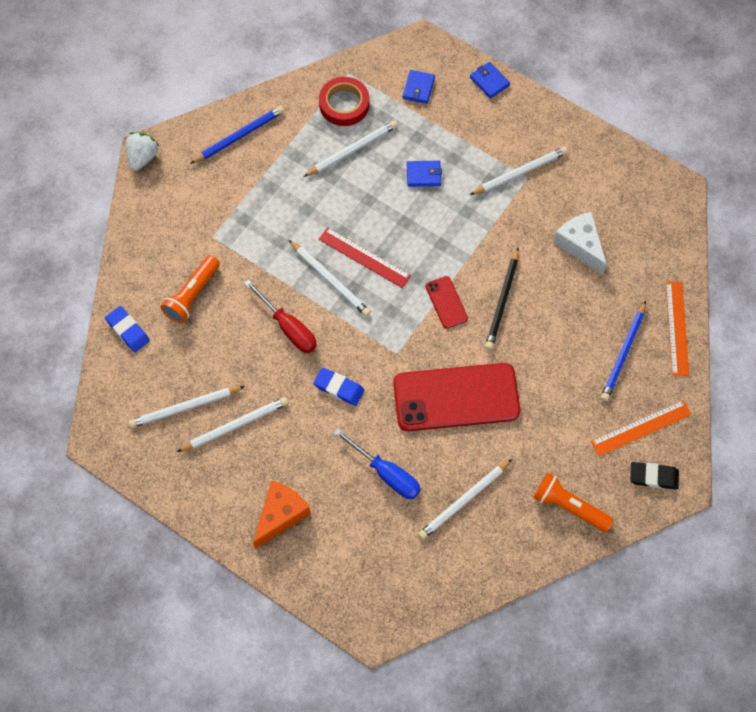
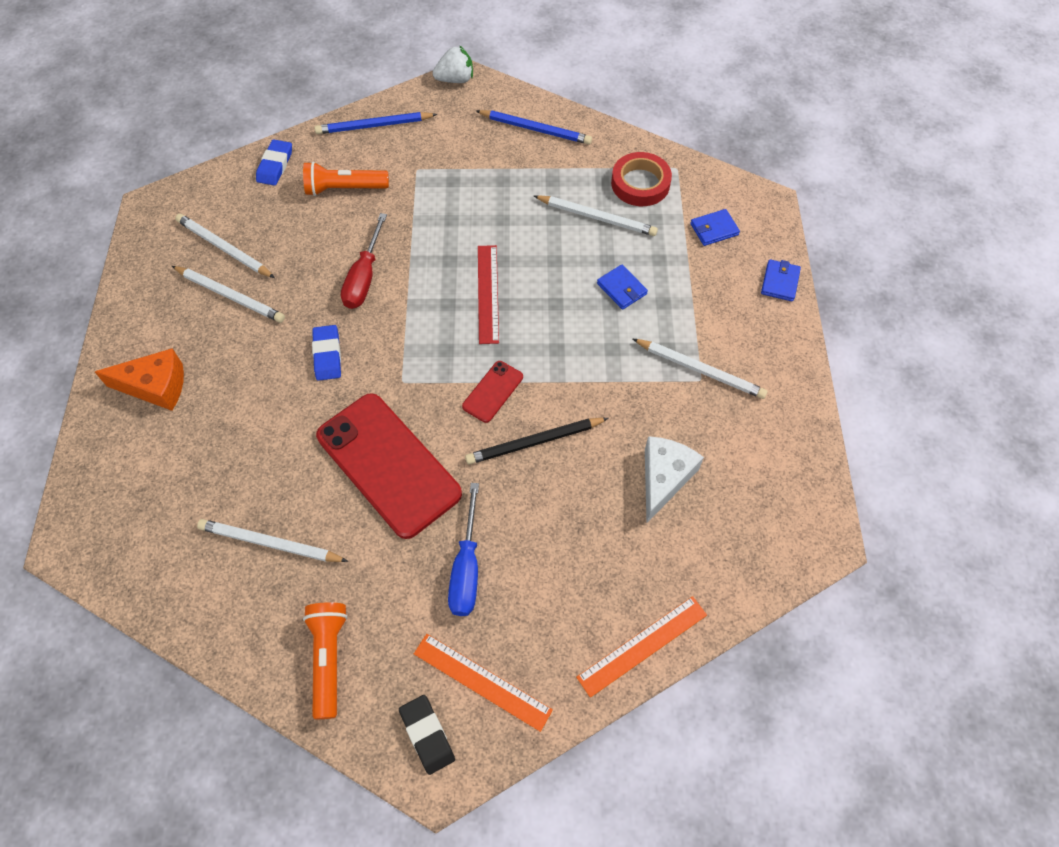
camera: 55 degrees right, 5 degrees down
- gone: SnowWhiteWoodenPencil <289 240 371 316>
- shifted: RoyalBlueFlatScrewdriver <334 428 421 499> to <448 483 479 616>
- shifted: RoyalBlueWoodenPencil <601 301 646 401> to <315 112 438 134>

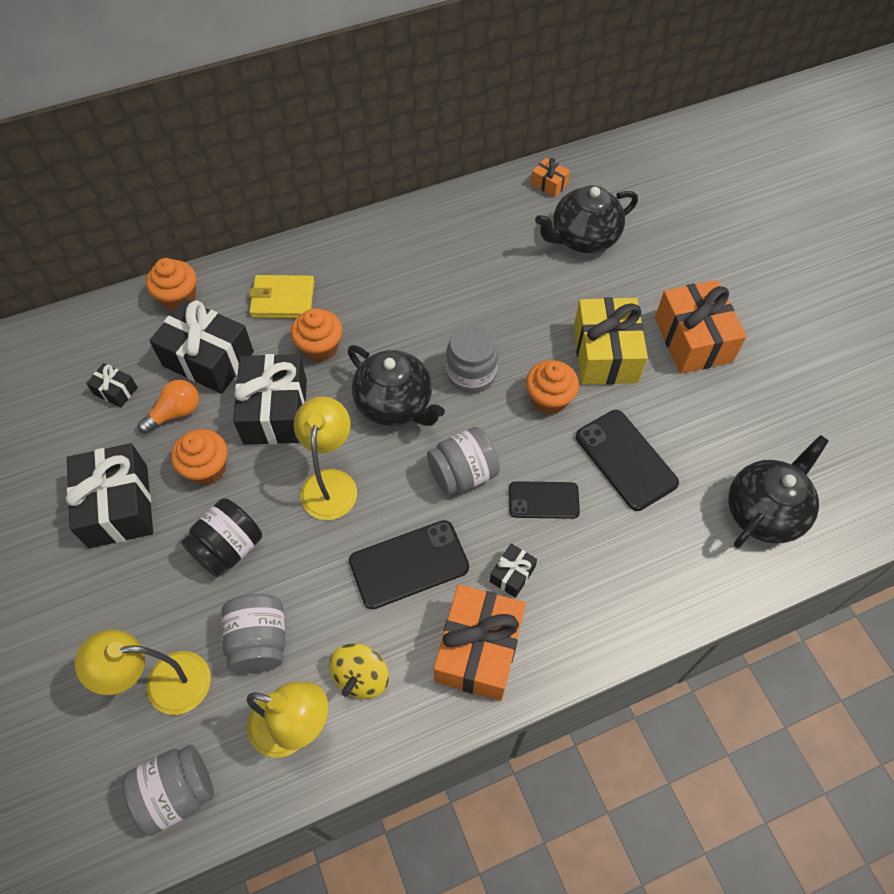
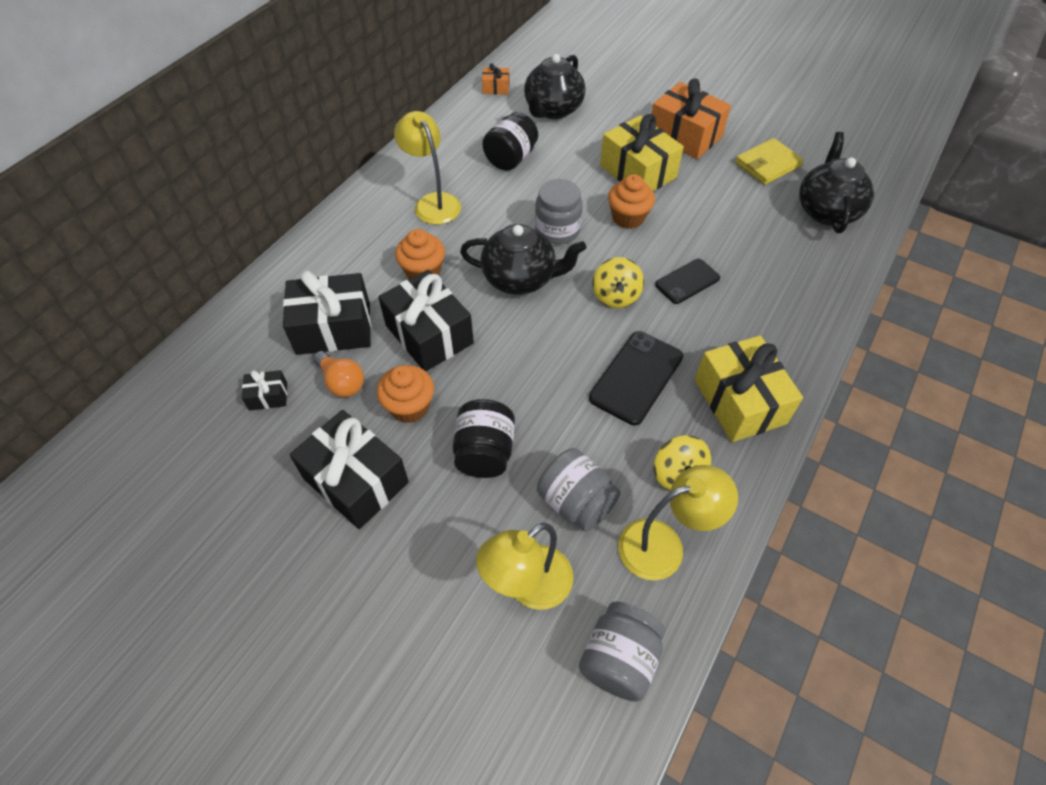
camera: 35 degrees left, 5 degrees down
- rotated: OrangeLightBulb <138 380 199 434> = <313 351 364 397> 120 degrees clockwise
- gone: OrangeMuffin <146 258 196 311>
- shifted: GoldenBillfold <249 275 314 318> to <735 138 804 185>
- shifted: GoldenReadingLamp <294 396 357 520> to <394 111 461 225>
- swapped: GrayPreserveJar <427 427 500 495> to GoldenWhirligig <592 257 644 308>
- repainted: OrangeGift <434 584 526 701> to GoldenGift <695 335 803 442>
- gone: JetBlackGift <490 544 537 598>
- gone: JetBlackSmartphone <576 410 679 511>
- new: JetBlackPreserveJar <482 112 538 171>

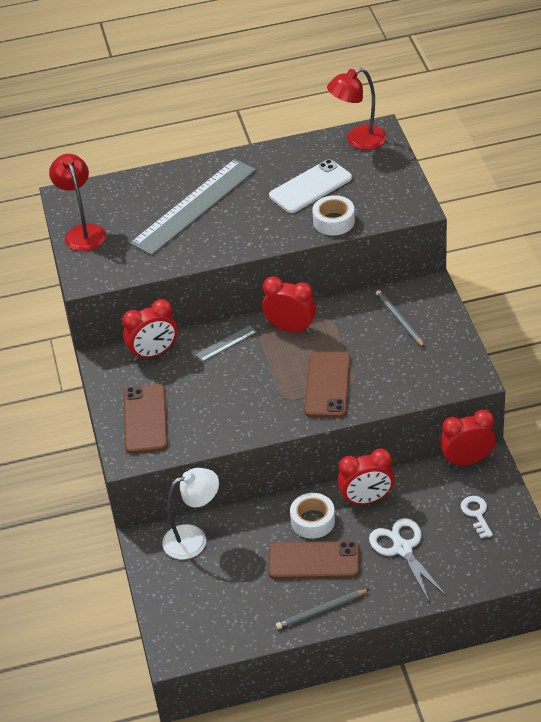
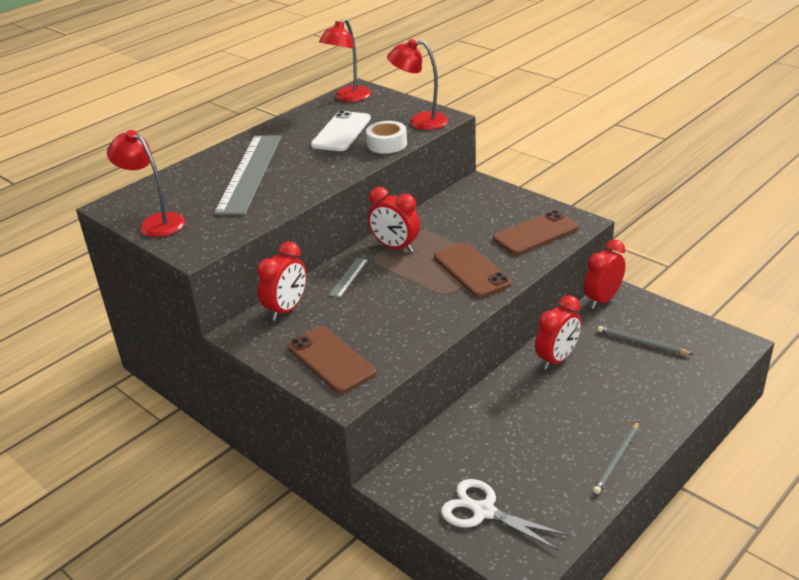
camera: 35 degrees left, 10 degrees down
- gone: SnowWhiteReadingLamp <162 468 219 560>
- rotated: CrimsonBedsideClock <262 276 316 333> = <368 187 420 252> 135 degrees counterclockwise
- shifted: RussetSmartphone <268 541 360 579> to <493 210 579 255>
- gone: SnowWhiteTape <290 493 335 539>
- shifted: SnowWhiteShears <369 518 446 603> to <441 479 568 550>
- shifted: GrayWoodenPencil <376 290 425 347> to <598 326 693 355>
- gone: SnowWhiteKey <461 496 493 538>
- new: CrimsonReadingLamp <387 39 448 130>

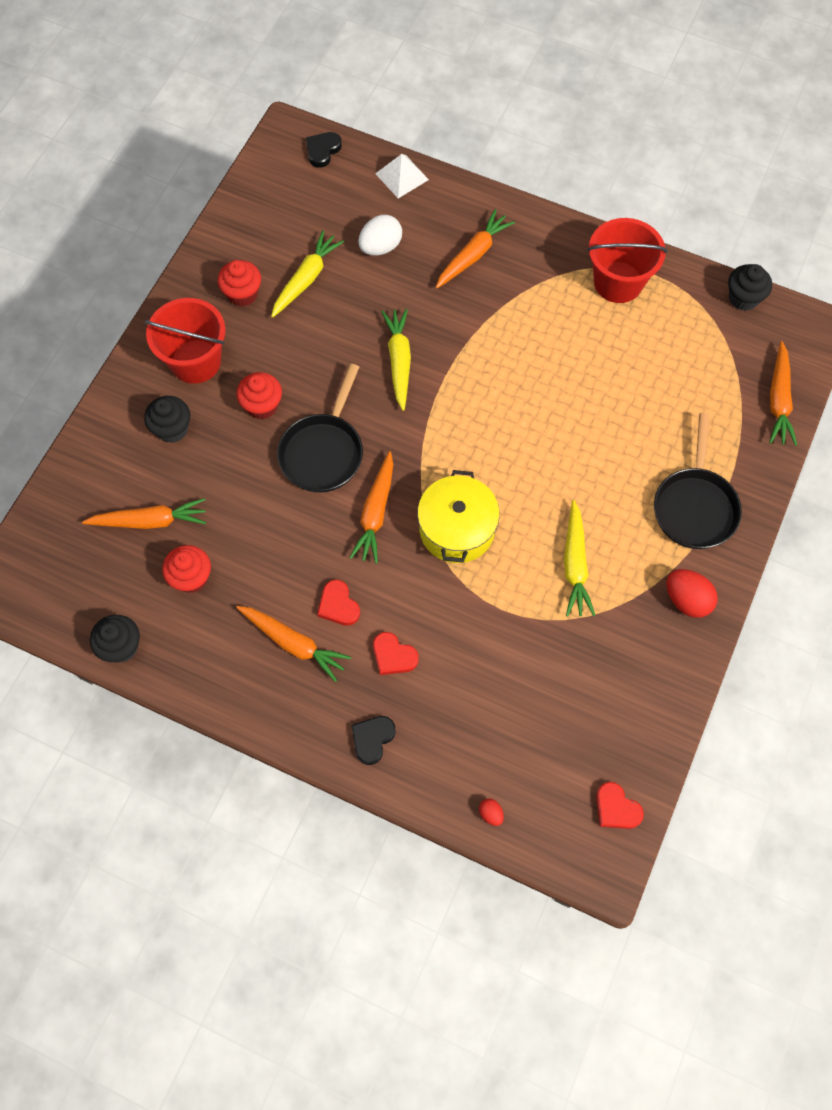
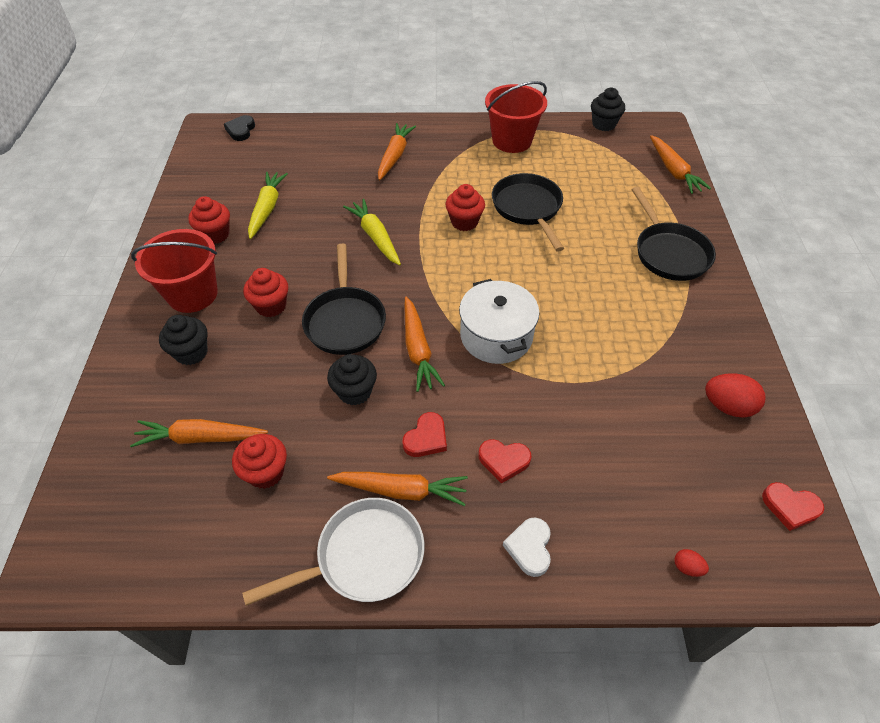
camera: 25 degrees left, 15 degrees down
- rotated: OrangeToyCarrot <82 498 206 529> = <130 419 268 447> 150 degrees counterclockwise
- shifted: JetBlackMuffin <90 615 140 663> to <327 354 377 406>
- rotated: CrimsonHeartShape <317 580 360 626> = <403 412 447 457> 90 degrees counterclockwise
- repainted: JetBlackHeartShape <351 716 396 765> to SnowWhiteHeartShape <503 517 551 577>
- gone: SnowWhiteEggShape <358 215 402 256>
- gone: SnowWhiteSolidPyramid <375 154 429 198>
- repainted: GoldenPot <417 470 500 563> to SnowWhitePot <459 279 539 364>
- gone: GoldenToyCarrot <564 500 595 617>
- shifted: CrimsonEggShape <666 569 718 618> to <705 373 765 418>
- new: SnowWhiteFryingPan <242 498 425 606>
- new: CrimsonMuffin <445 184 485 231>
- new: JetBlackFryingPan <492 173 565 252>

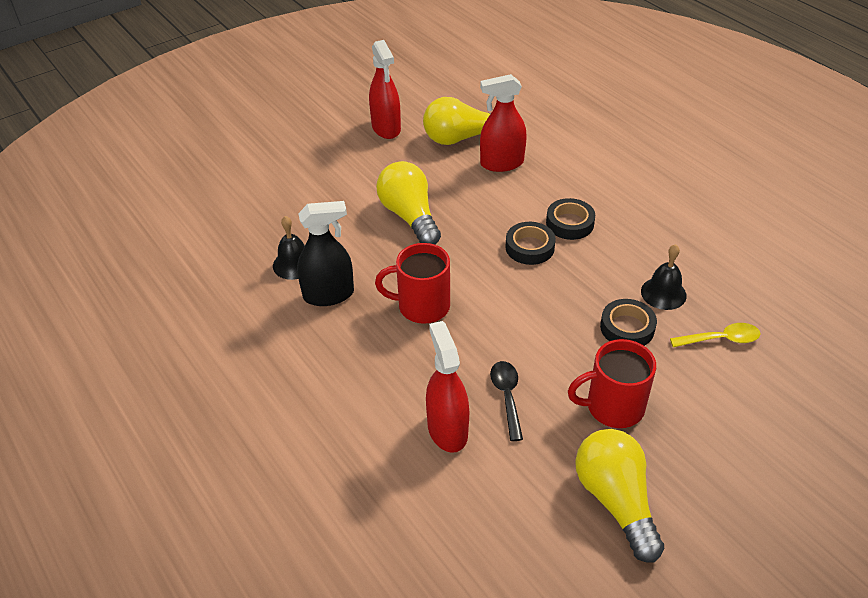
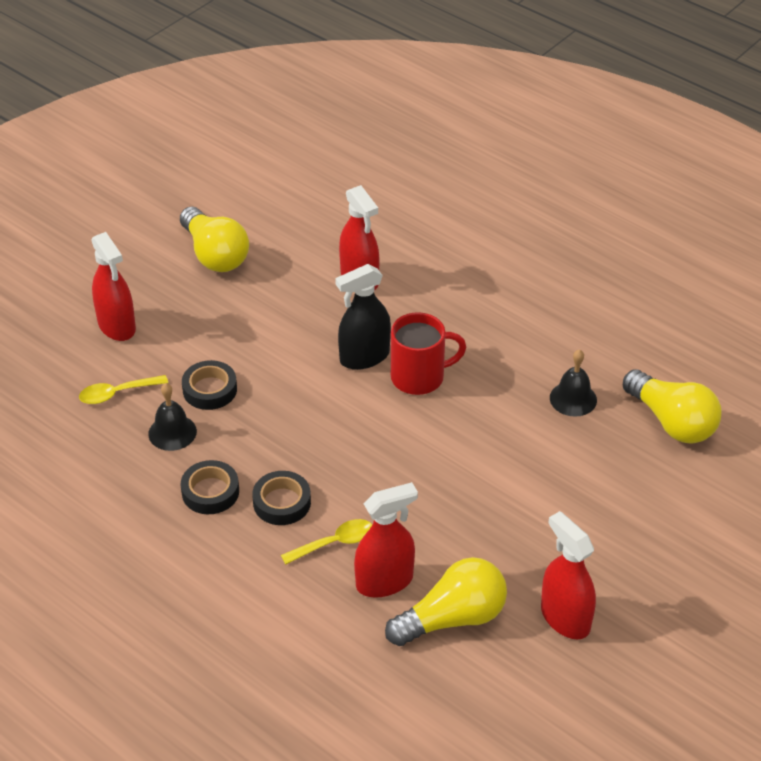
camera: 165 degrees right, 0 degrees up
- shifted: JetBlackSprayCleaner <297 201 354 306> to <335 264 391 370>
- shifted: GoldenLightBulb <376 161 441 245> to <623 369 722 443>
- gone: JetBlackTeaspoon <490 361 523 441>
- shifted: JetBlackTape <505 222 556 265> to <181 460 239 514>
- gone: CrimsonMug <568 339 656 428>
- new: CrimsonSprayCleaner <91 232 136 341>
- new: GoldenTeaspoon <281 519 372 565>

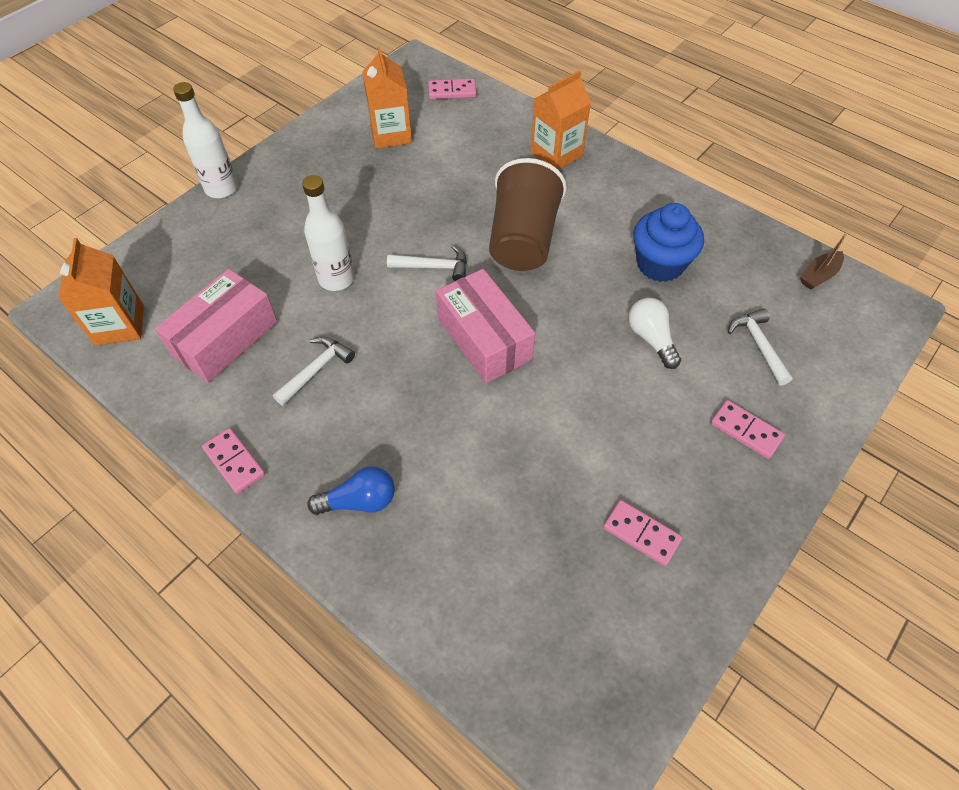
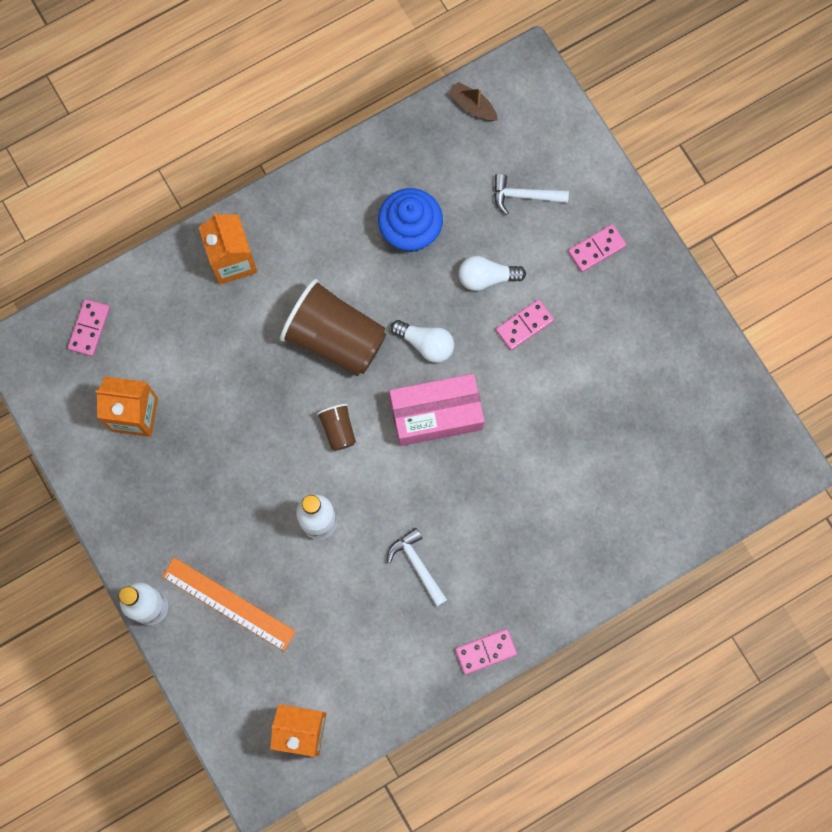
camera: 70 degrees left, 20 degrees up
- gone: RosyPackage <154 269 277 383>
- gone: RoyalBlueLightBulb <307 466 395 515>
- swapped: SnowWhiteHammer <387 245 467 281> to RussetCup <317 404 356 451>
- shifted: RosyDomino <603 500 683 566> to <496 299 554 350>
- rotated: RussetToyBoat <800 233 847 290> = <449 82 498 121> 150 degrees clockwise
- new: OrangeStraightedge <162 557 296 651>
- new: SnowWhiteLightBulb <391 320 454 363>

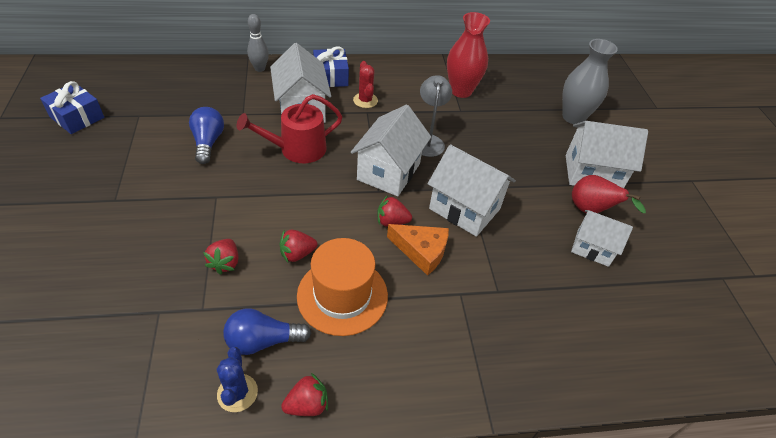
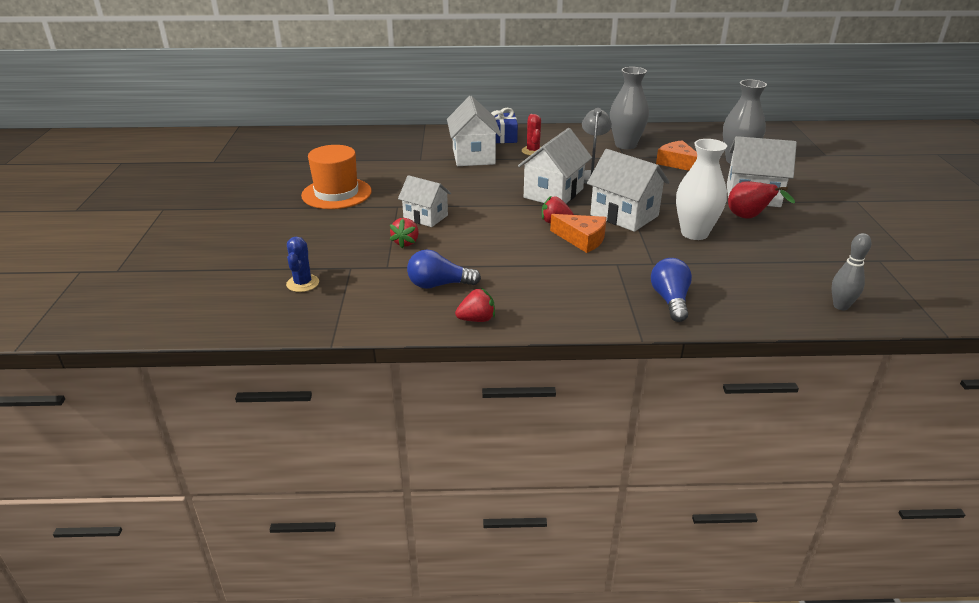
camera: 10 degrees right, 15 degrees down
- gone: RoyalBlueGift <40 81 104 134>
- shifted: RoyalBlueLightBulb <189 107 224 164> to <651 258 692 322>
- shifted: RoyalBlueCactus <217 347 258 412> to <286 237 319 292>
- gone: CrimsonWateringPot <237 94 343 163>
- shifted: GrayBowlingPin <247 14 269 72> to <832 233 871 310>
- gone: CrimsonBerry <280 230 318 262>
- shifted: OrangeTopHat <297 238 388 336> to <301 145 372 209>
- repainted: CrimsonTallVase <447 12 490 98> to GrayTallVase <610 67 649 149>
- shifted: SnowWhiteToyHouse <571 210 633 267> to <398 175 451 227>
- new: OrangePieceOfCheese <656 140 697 171>
- new: SnowWhiteTallVase <676 139 727 240>

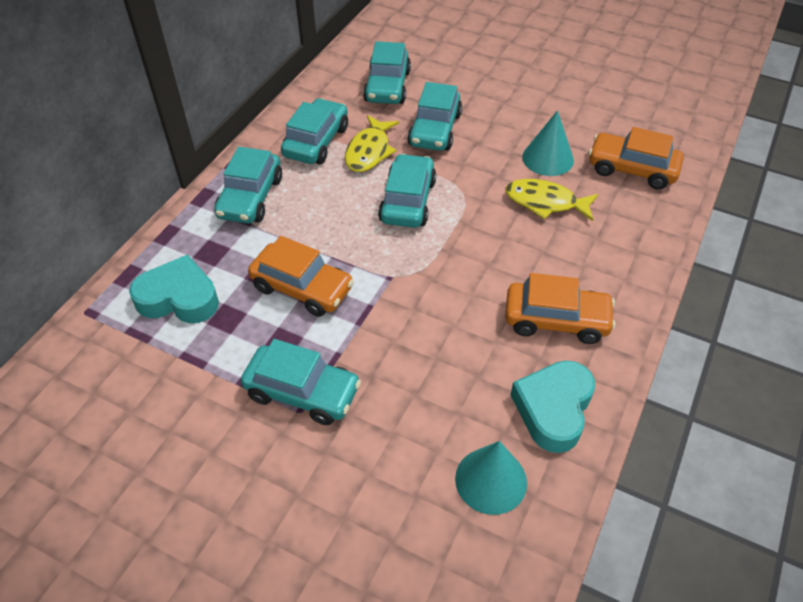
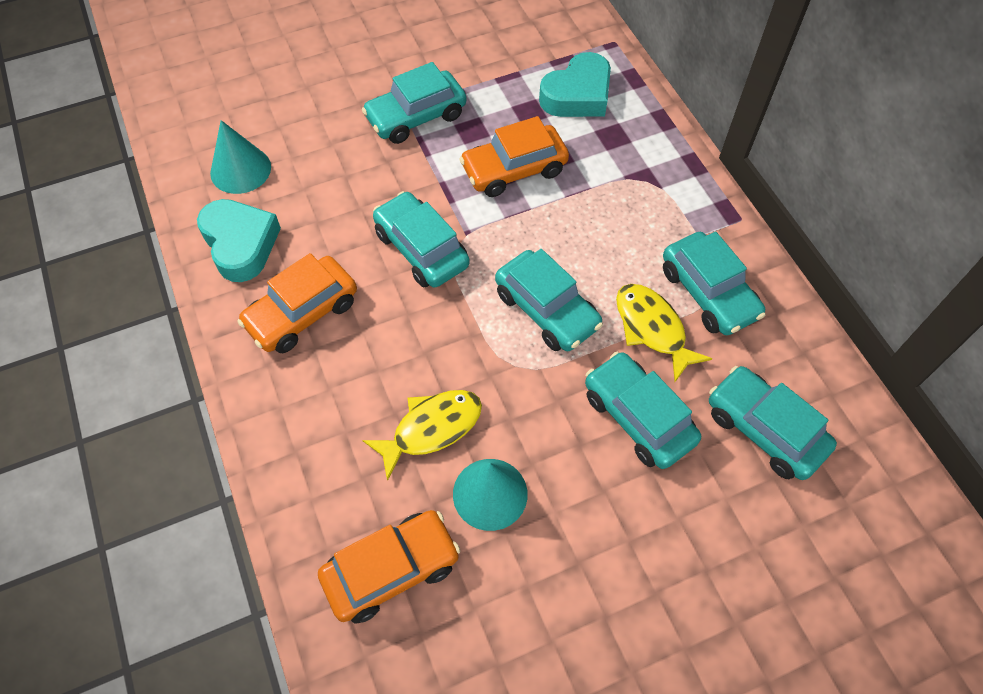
camera: 130 degrees right, 10 degrees up
- shifted: TurquoiseCar <214 147 282 224> to <373 191 470 288>

